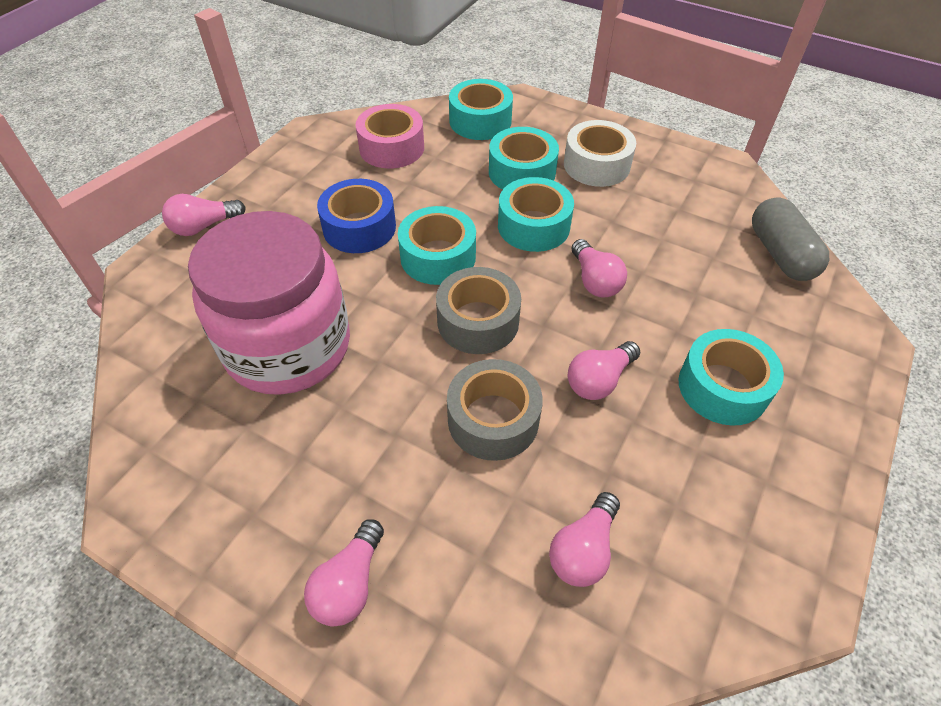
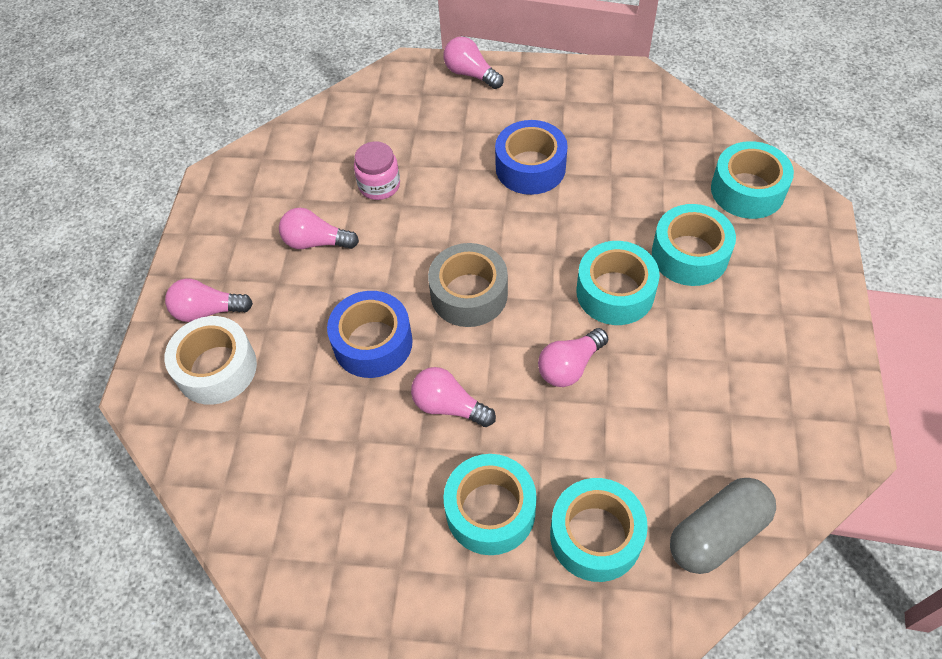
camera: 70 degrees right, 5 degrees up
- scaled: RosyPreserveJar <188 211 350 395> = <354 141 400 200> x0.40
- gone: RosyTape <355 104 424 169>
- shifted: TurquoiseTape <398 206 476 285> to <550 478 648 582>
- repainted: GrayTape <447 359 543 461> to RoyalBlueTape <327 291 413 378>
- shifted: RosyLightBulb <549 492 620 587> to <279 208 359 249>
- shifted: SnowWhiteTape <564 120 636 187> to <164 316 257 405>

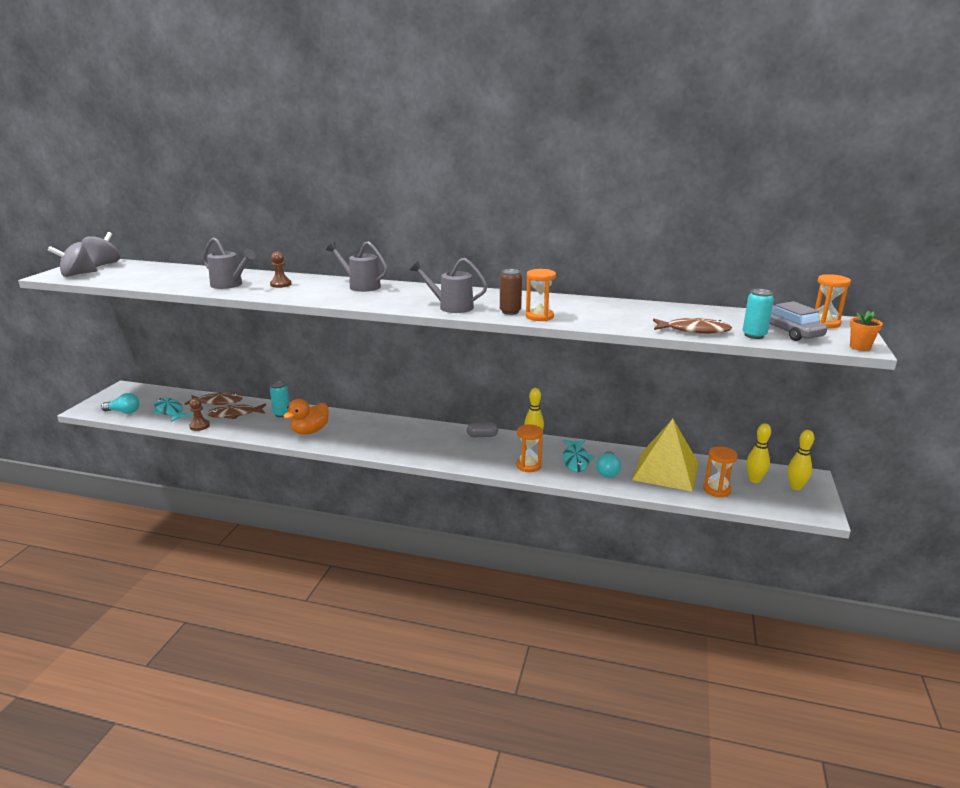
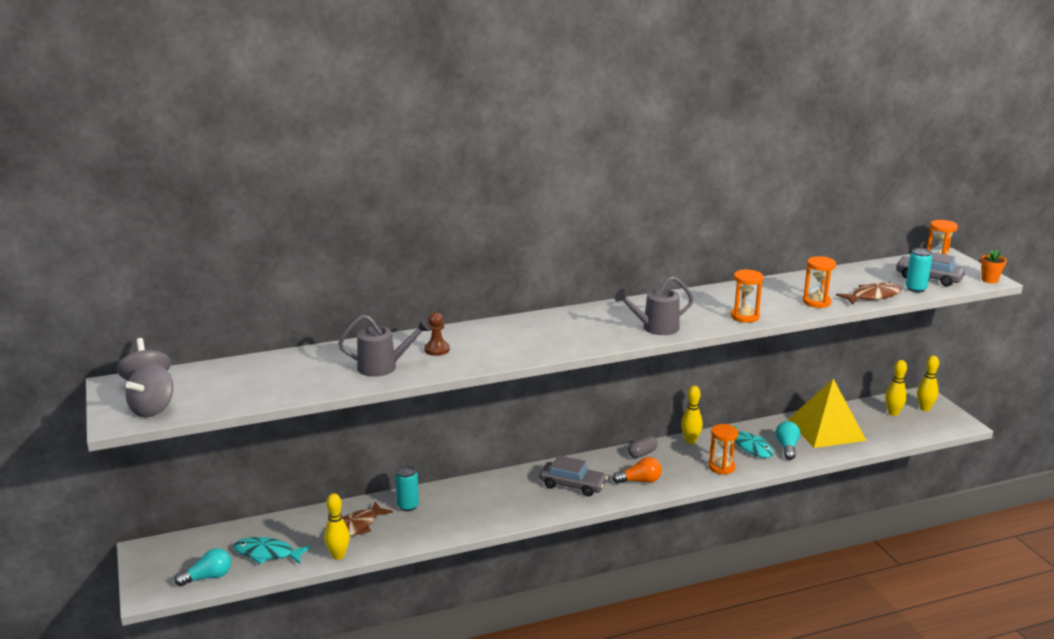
camera: 35 degrees left, 0 degrees up
- gone: RussetFish <185 392 243 405>
- swapped: RussetChessPawn <189 398 210 431> to GoldenBowlingPin <324 493 350 560>
- gone: OrangeRubberDuck <283 399 329 435>
- gone: GrayWateringPot <326 241 388 292>
- gone: RussetSodaCan <500 269 522 315>
- rotated: TurquoiseLightBulb <596 451 621 478> = <775 421 800 460> 150 degrees counterclockwise
- shifted: OrangeSandTimer <703 446 738 498> to <803 256 836 308>
- new: GrayCar <539 455 608 496>
- new: OrangeLightBulb <612 457 662 484>

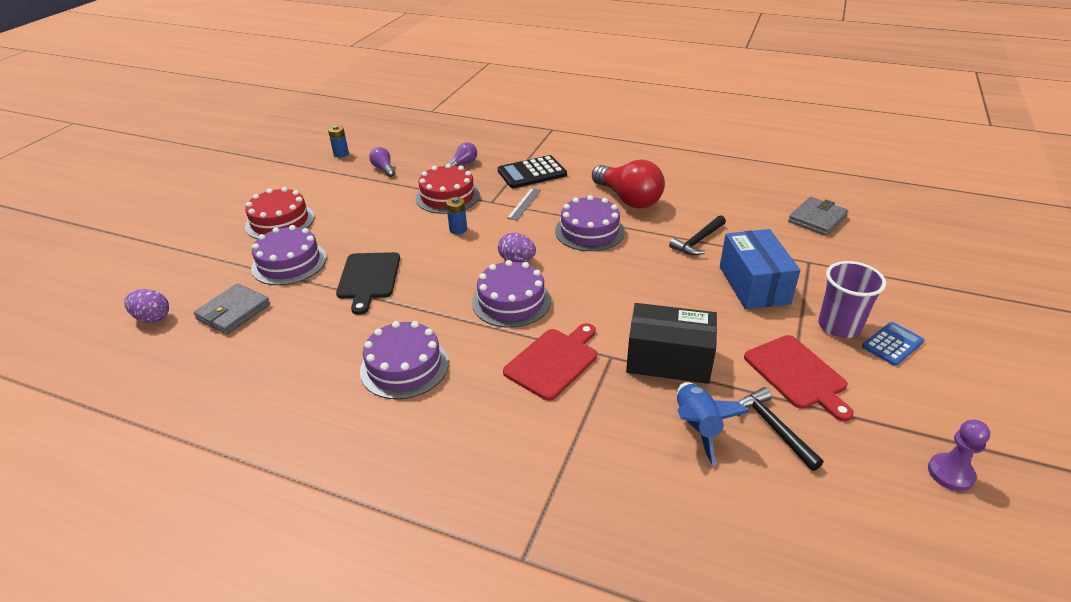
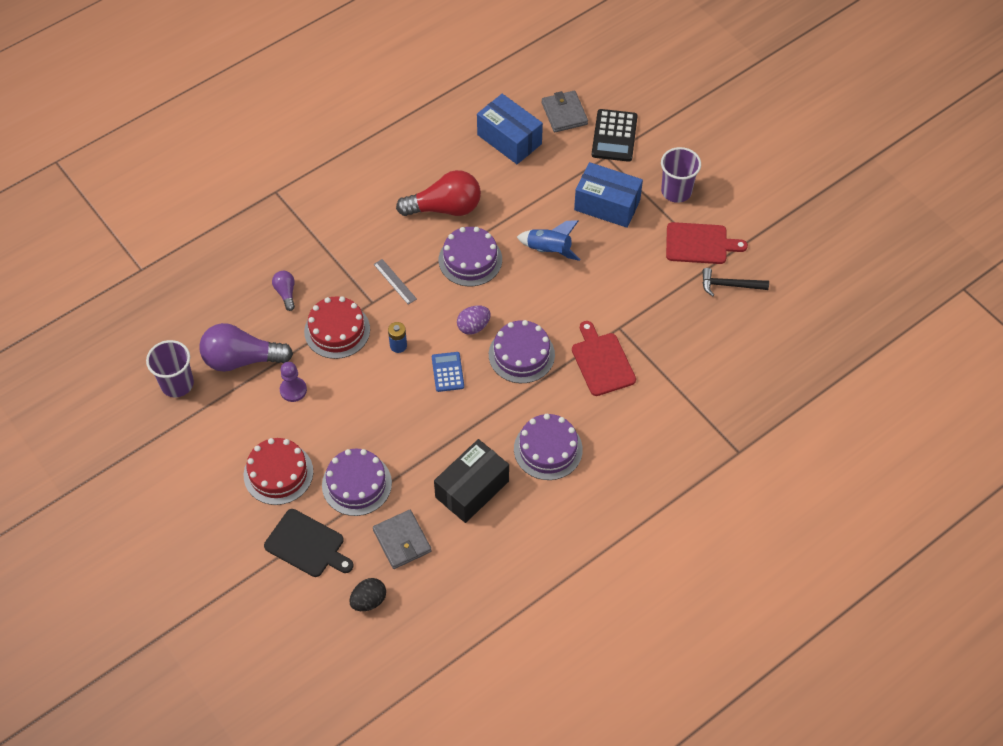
camera: 60 degrees left, 20 degrees up
- repainted: PurpleEggShape <124 289 169 323> to JetBlackEggShape <349 578 386 611>
- swapped: RoyalBlueAaBattery <328 125 349 158> to PurpleCup <146 340 194 397>
- shifted: JetBlackBreadBoard <336 252 400 315> to <264 509 353 577>
- scaled: PurpleLightBulb <369 147 395 177> = <199 323 293 372> x2.08
- shifted: JetBlackAddingMachine <498 155 567 188> to <592 109 638 162>
- shifted: JetBlackPackage <626 303 717 384> to <434 439 509 523>
- gone: JetBlackHammer <669 215 726 255>
- shifted: RoyalBlueToyRocket <677 382 749 466> to <517 220 580 261>
- shifted: RoyalBlueAddingMachine <862 322 924 366> to <432 352 464 392>
- shifted: PurpleChessPawn <928 420 990 491> to <280 362 307 402>
- new: RoyalBluePackage <477 94 543 164>

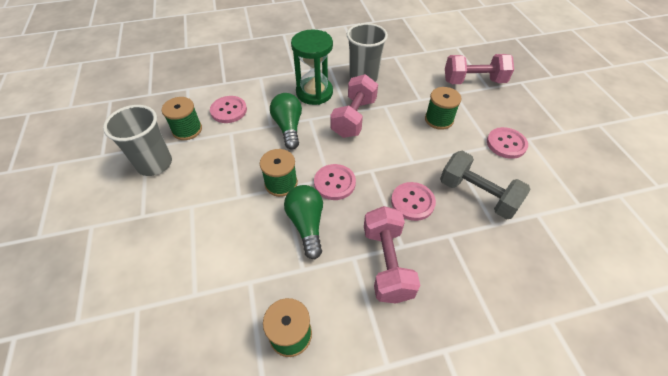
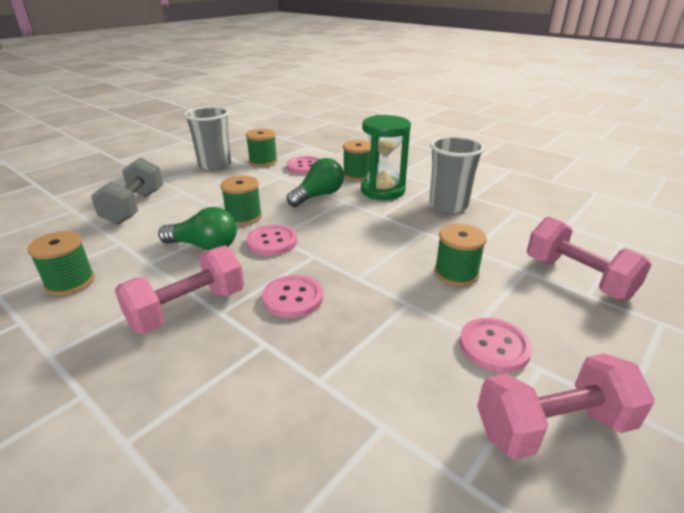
camera: 55 degrees right, 20 degrees down
- rotated: LeafGreenLightBulb <284 185 323 259> = <158 207 237 251> 60 degrees clockwise
- shifted: RosyHandWeight <330 74 378 138> to <477 353 655 460>
- shifted: GrayHandWeight <440 151 531 219> to <91 158 163 225>
- new: LeafGreenBobbin <343 140 371 181>

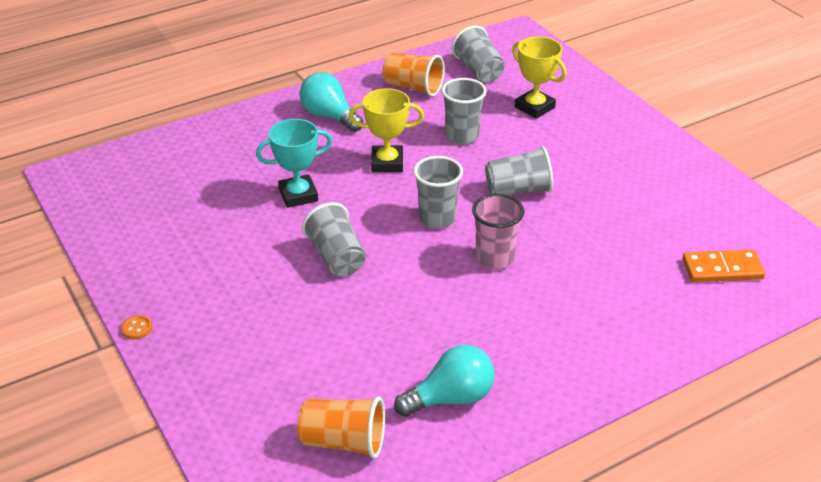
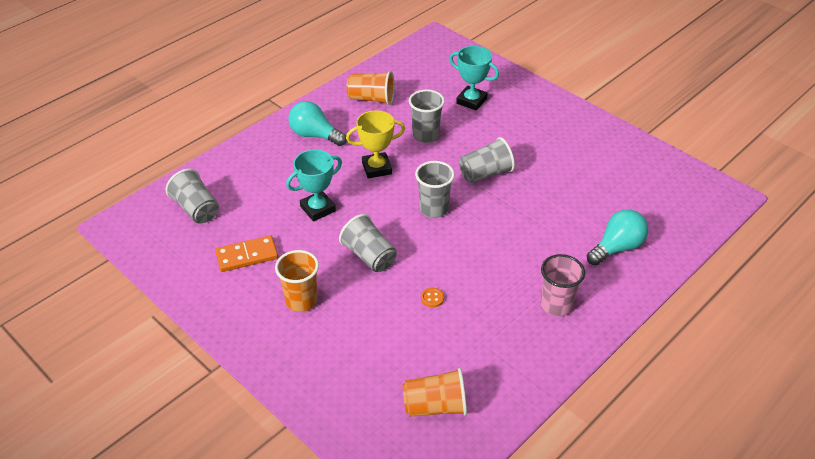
camera: 15 degrees left, 5 degrees up
- shifted: OrangeSewingButton <121 315 153 339> to <421 288 444 308>
- shifted: TurquoiseLightBulb <394 345 495 417> to <587 209 649 266>
- shifted: GrayCup <452 26 505 83> to <165 169 219 223>
- shifted: RosyCup <472 194 524 270> to <541 254 585 317>
- repainted: GoldenTrophy <512 36 567 119> to TurquoiseTrophy <449 46 499 111>
- shifted: OrangeDomino <682 250 765 282> to <215 235 278 272>
- new: OrangeCup <275 250 319 312>

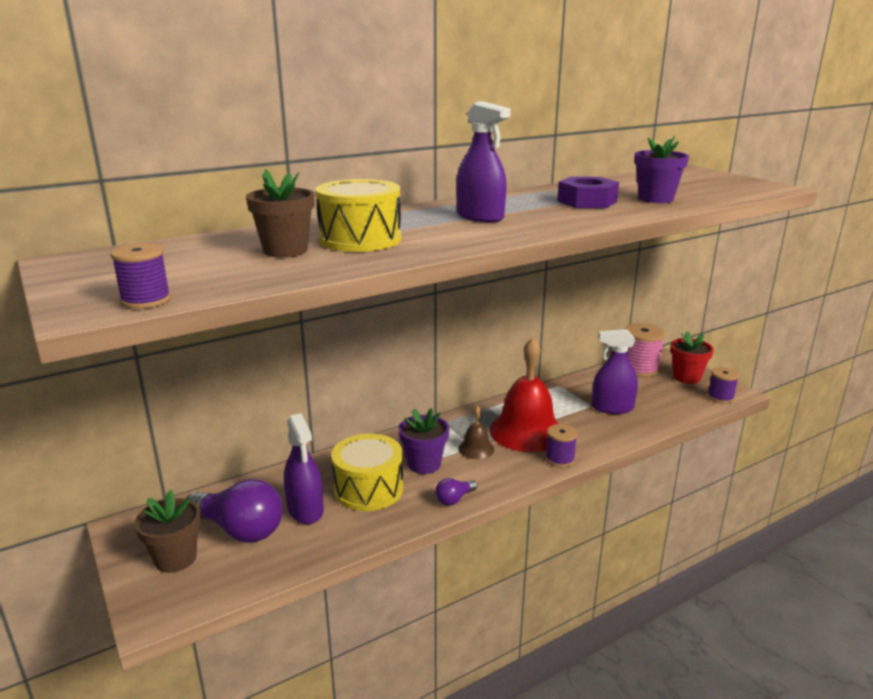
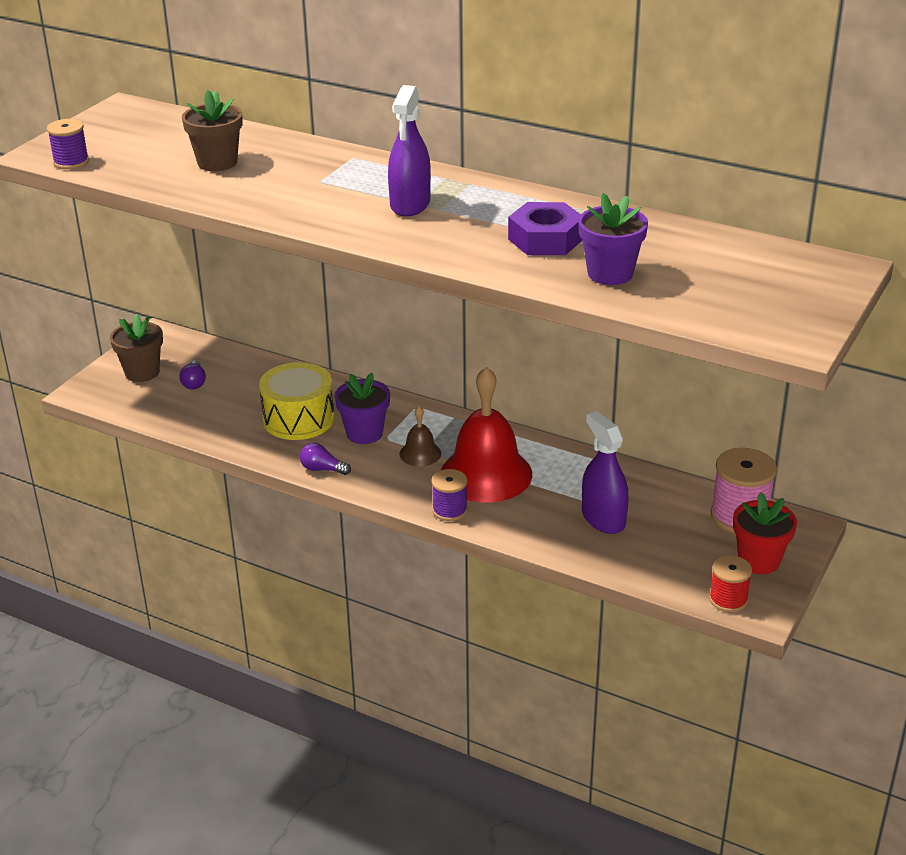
camera: 60 degrees right, 10 degrees up
- scaled: PurpleLightBulb <186 479 283 543> = <179 361 206 390> x0.47
- gone: PurpleSprayCleaner <284 413 324 524>
- gone: GoldenDrum <315 179 401 252>
- repainted: PurpleBobbin <707 367 739 404> to CrimsonBobbin <709 555 752 612>

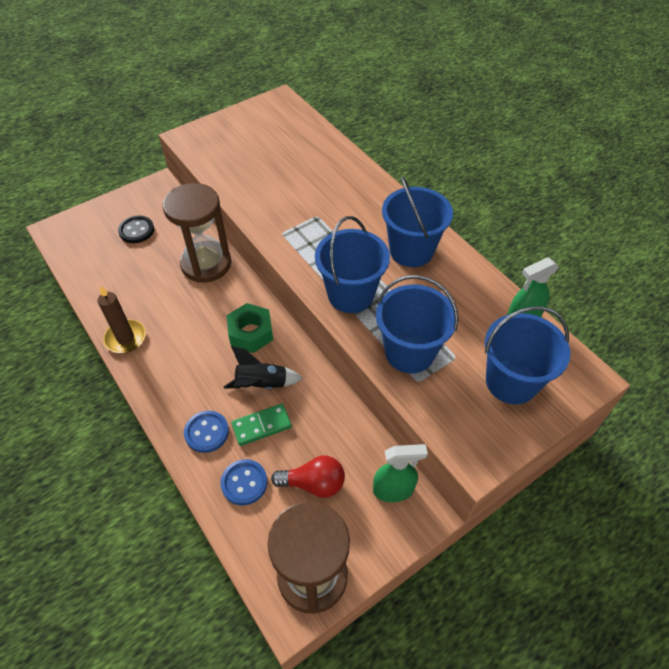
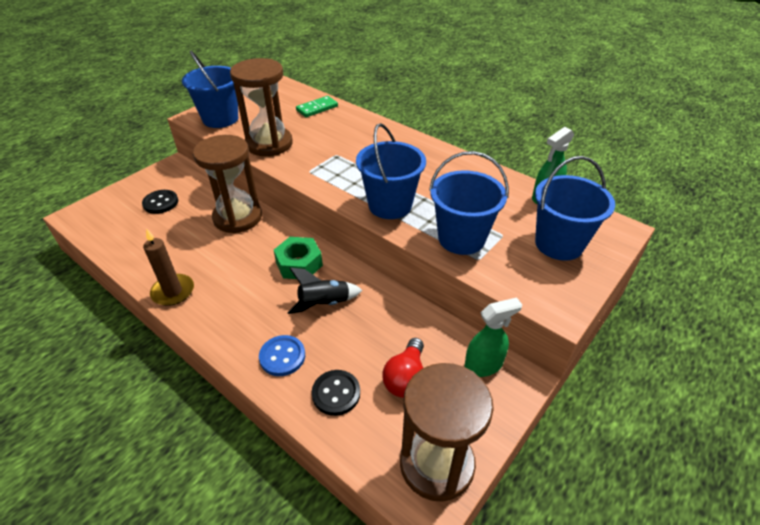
camera: 15 degrees left, 10 degrees down
- repainted: RoyalBlueSewingButton <220 459 268 506> to JetBlackSewingButton <312 370 360 416>
- shifted: LeafGreenDomino <231 404 292 446> to <296 96 338 117>
- rotated: CrimsonLightBulb <271 456 345 498> = <382 338 424 398> 120 degrees clockwise
- shifted: RoyalBluePail <382 176 453 267> to <182 51 238 128>
- new: RussetSandTimer <230 58 293 156>

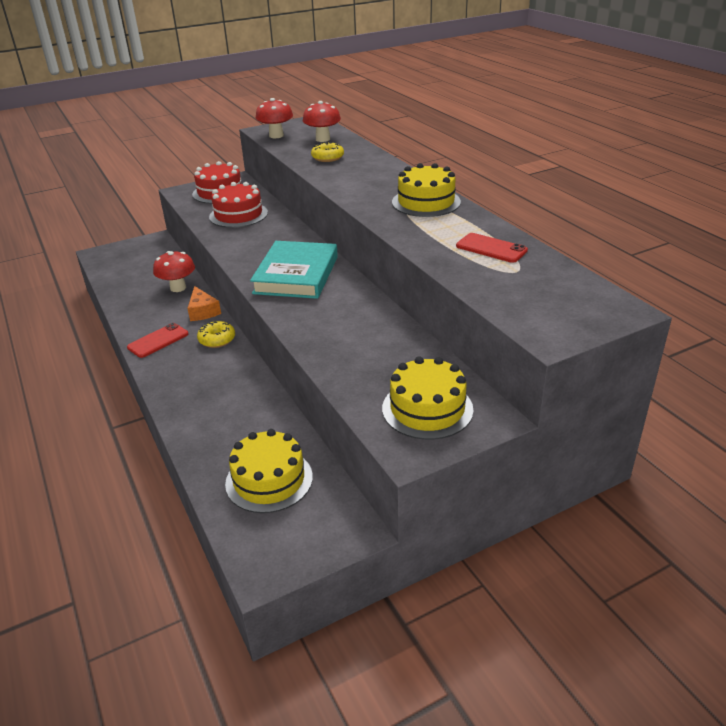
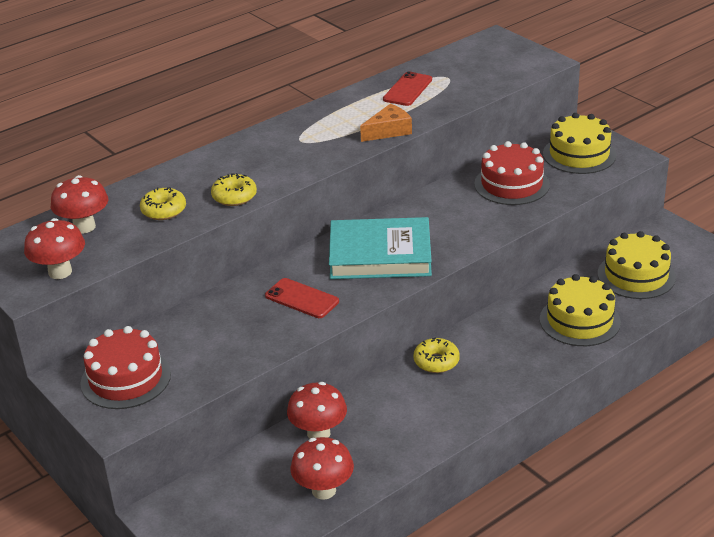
camera: 100 degrees left, 0 degrees up
- shifted: CrimsonSmartphone <127 323 188 358> to <265 278 339 318>
- shifted: OrangePieceOfCheese <187 286 221 321> to <360 104 412 142>
- shifted: CrimsonCake <209 182 268 228> to <474 141 550 205>
- shifted: GoldenCake <392 163 461 217> to <540 274 621 346>
- new: GoldenDonut <211 173 257 206>
- new: CrimsonToadstool <290 437 354 500>

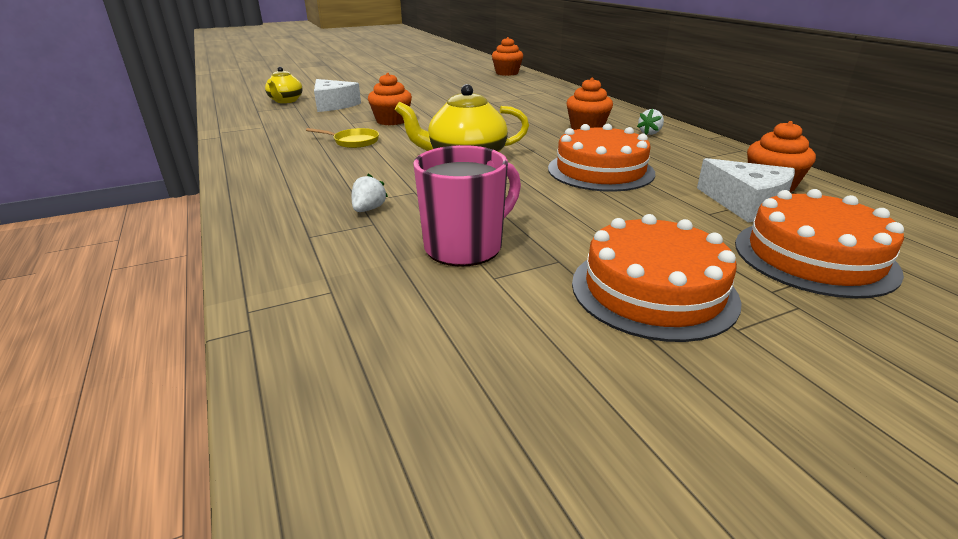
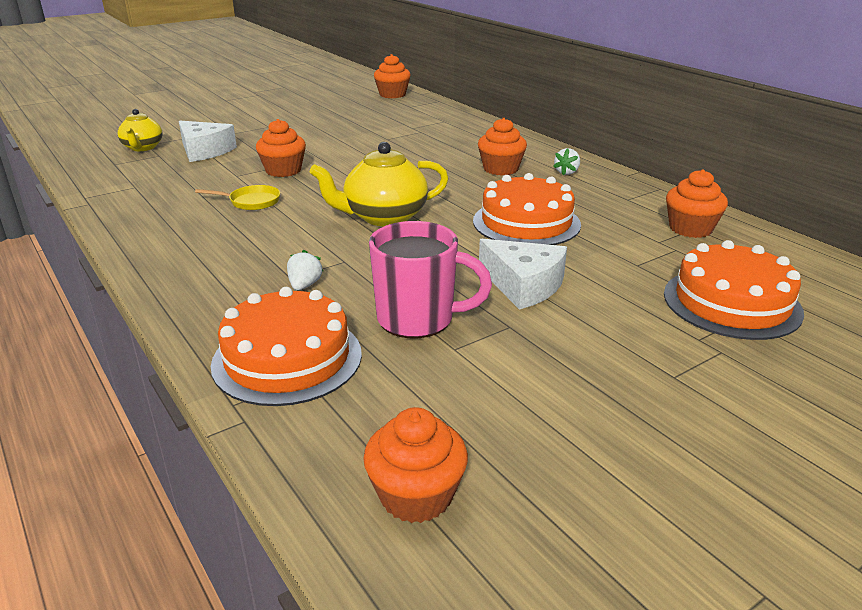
camera: 10 degrees left, 0 degrees up
- rotated: RosyMug <413 145 521 267> = <369 221 492 338> 60 degrees clockwise
- shifted: OrangeCake <572 214 742 342> to <211 287 362 406>
- shifted: SnowWhitePieceOfCheese <697 158 795 222> to <479 239 567 309>
- new: OrangeMuffin <363 407 468 523>

